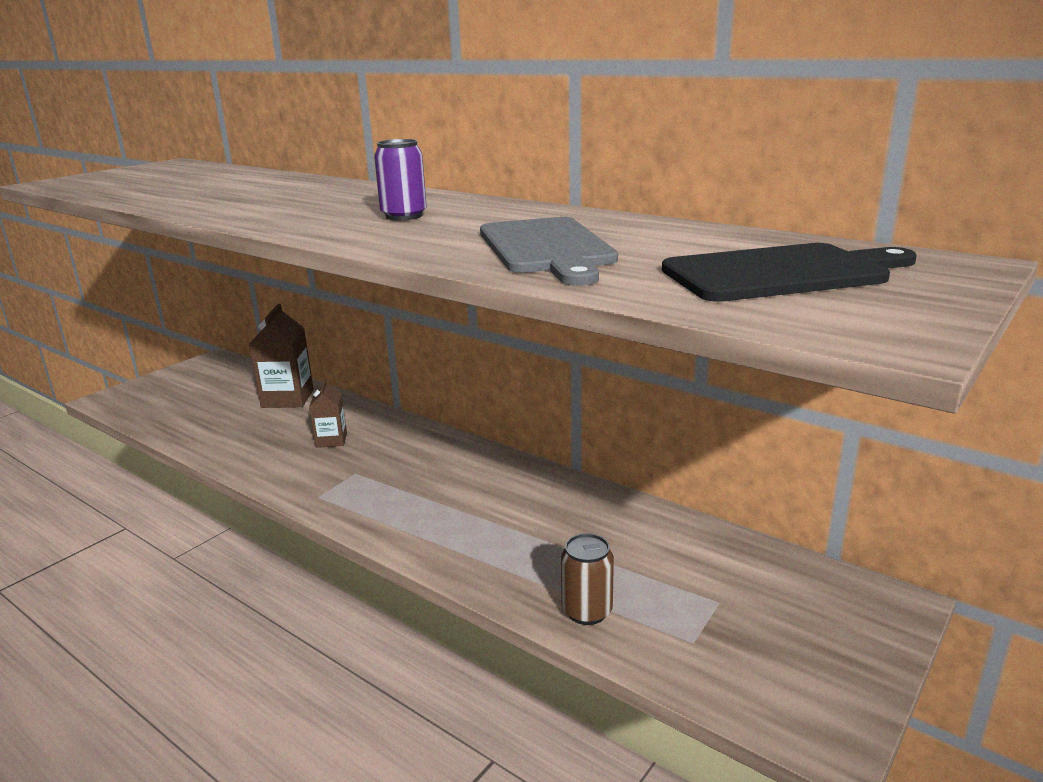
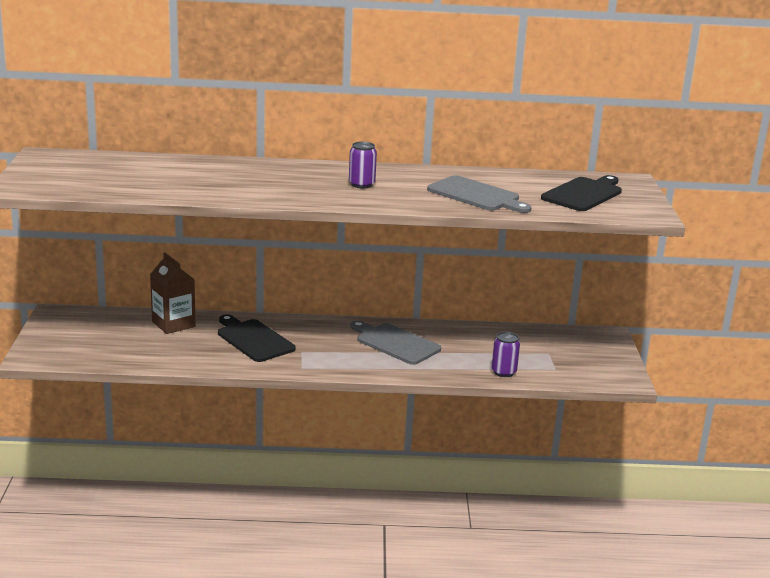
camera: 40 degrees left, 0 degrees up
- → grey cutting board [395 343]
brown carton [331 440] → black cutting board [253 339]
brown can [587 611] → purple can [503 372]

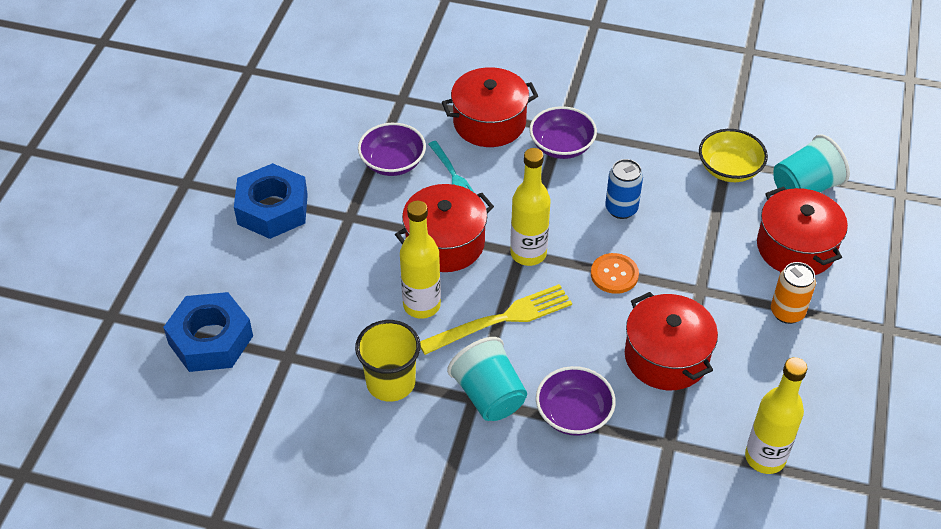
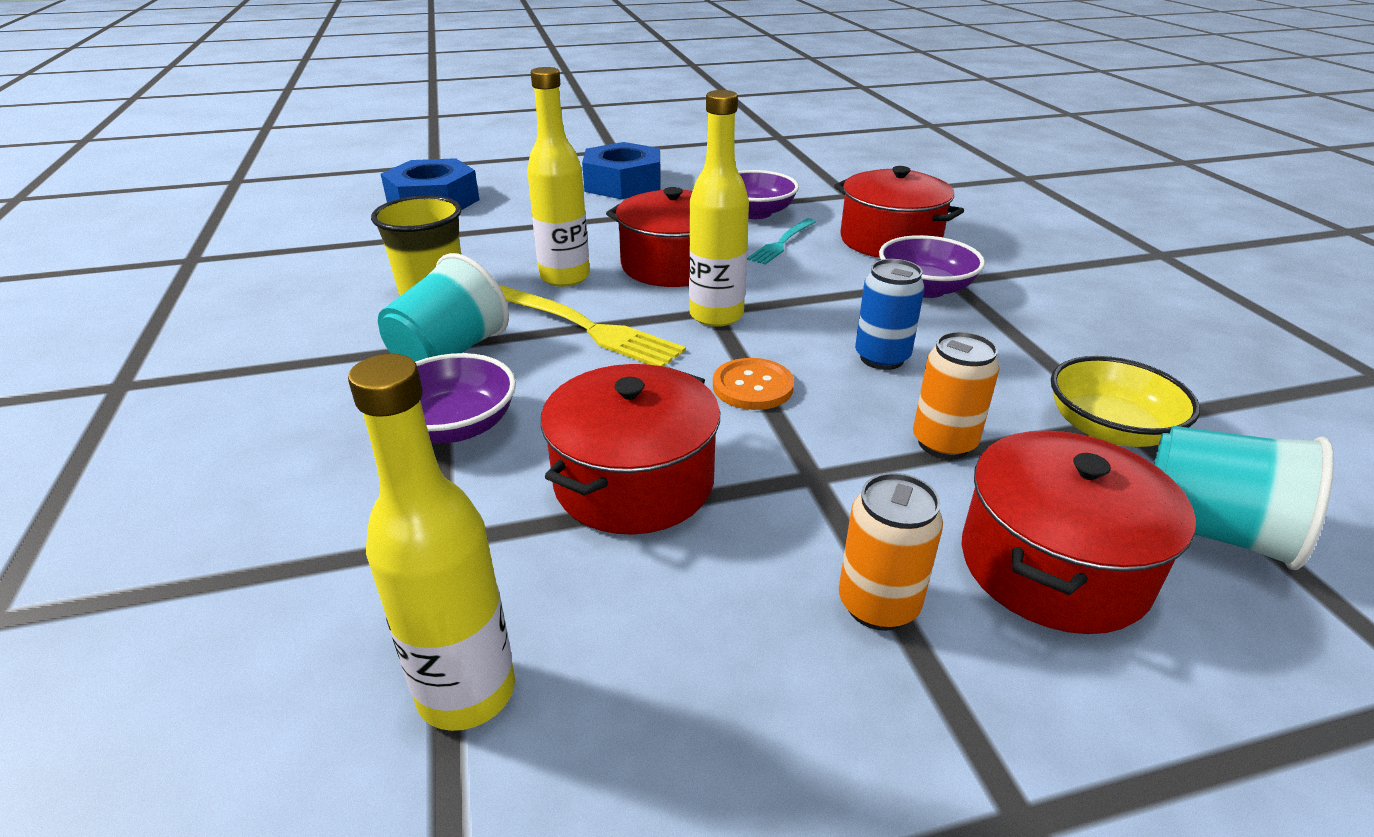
camera: 60 degrees right, 15 degrees down
- → orange can [943 443]

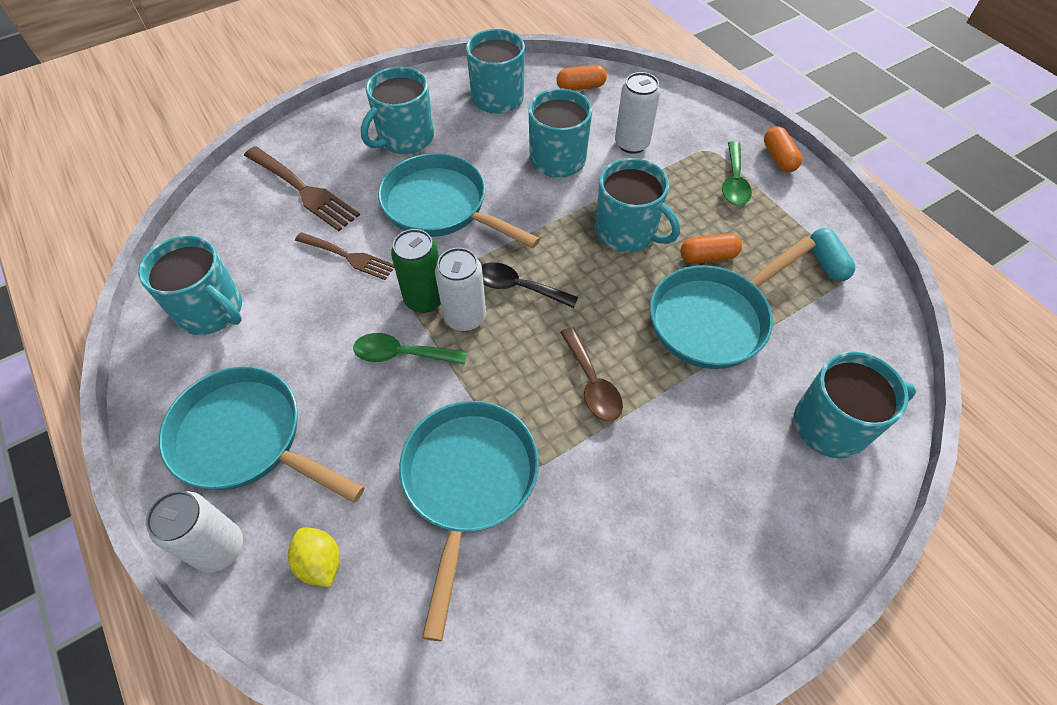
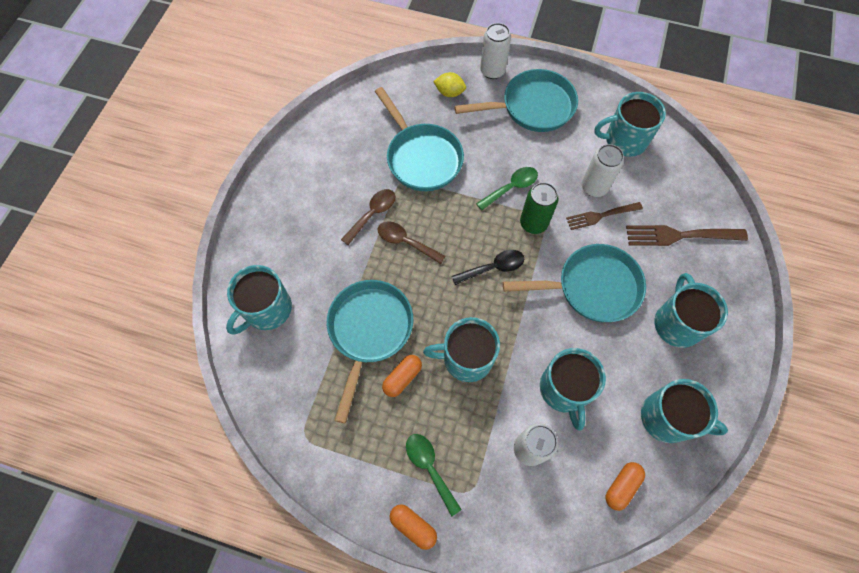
camera: 140 degrees right, 10 degrees up
turquoise capsule [826 262] → -
- → brown spoon [372 214]
white can [465 317] → white can [594 187], move

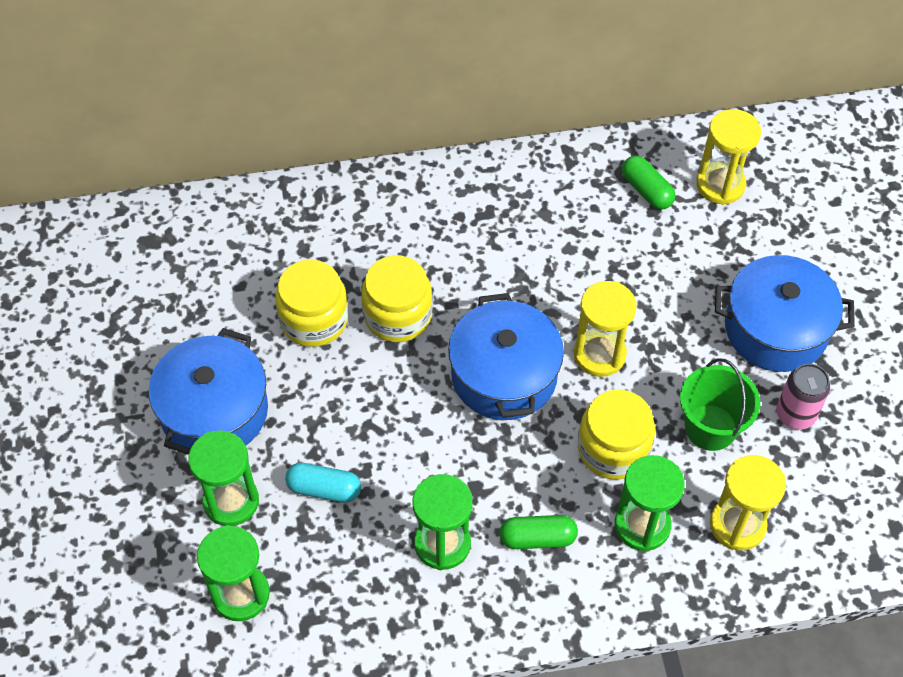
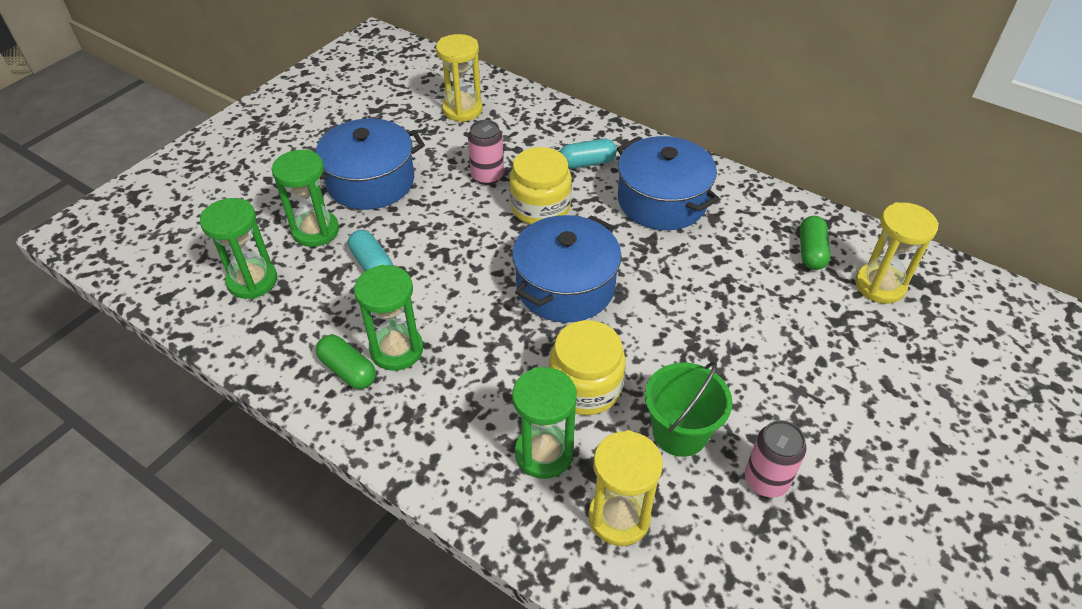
camera: 45 degrees right, 10 degrees down
- → turquoise capsule [587 163]
green capsule [537 538] → green capsule [348 370], move
yellow hourglass [599 354] → yellow hourglass [462 110], move
blue pot [776 329] → blue pot [662 201], move
yellow jar [314 319] → pink can [487 176]

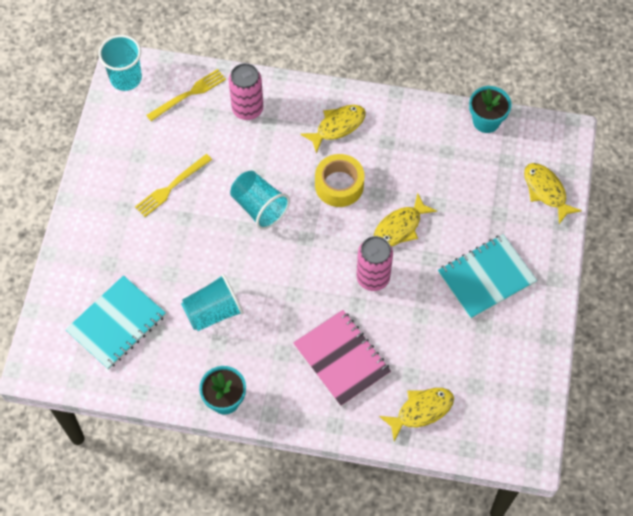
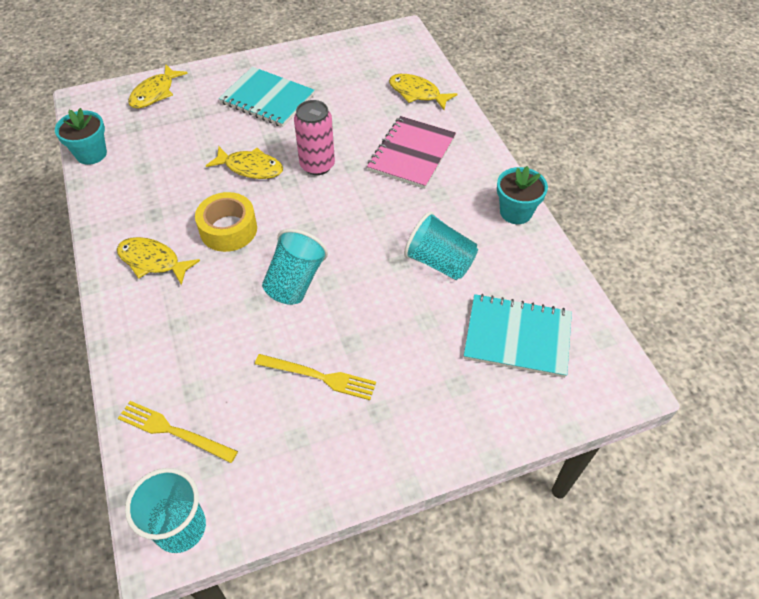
camera: 120 degrees left, 10 degrees down
pink can [247 109] → -

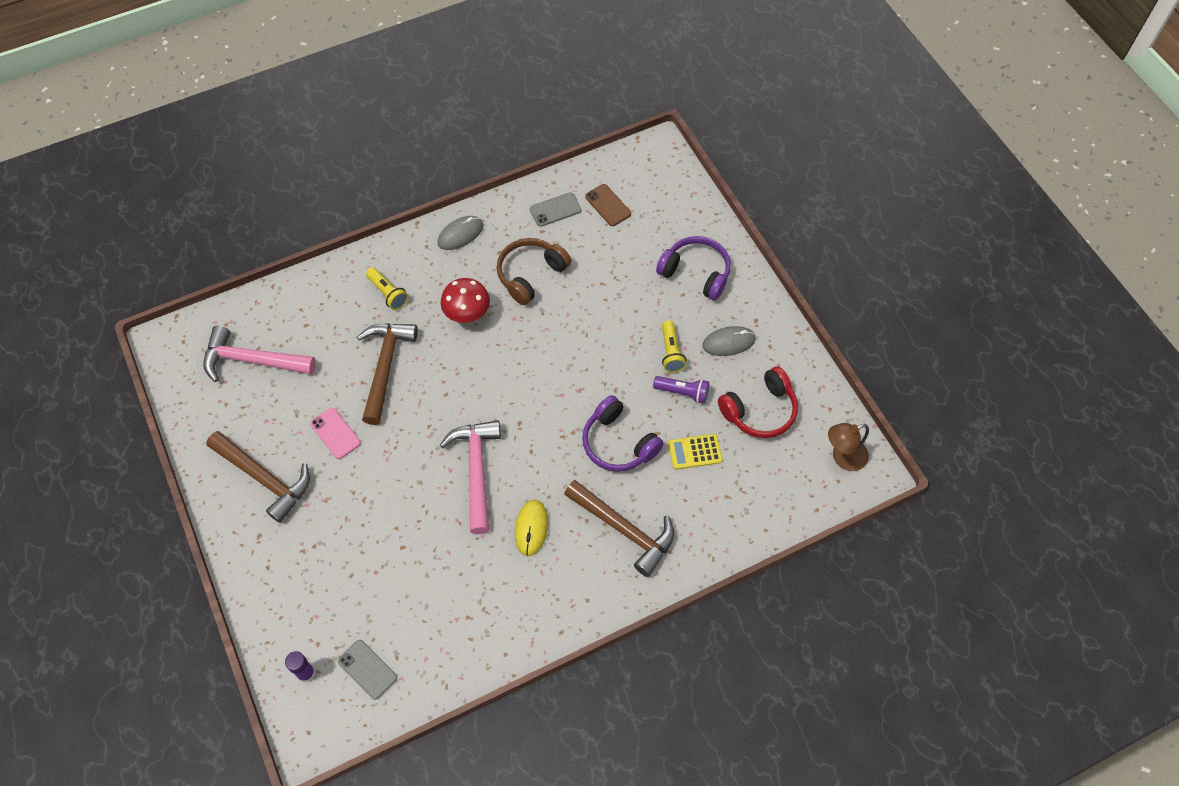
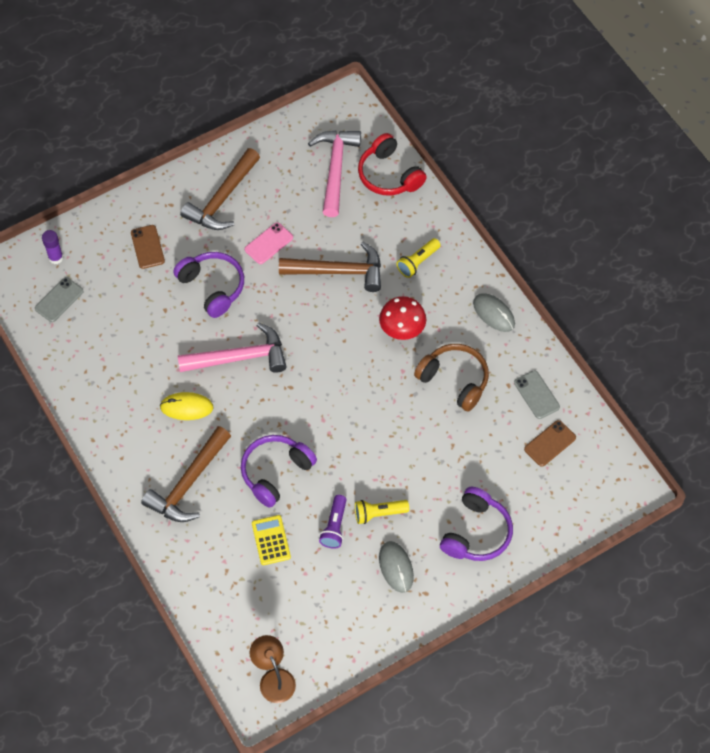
camera: 85 degrees right, 0 degrees up
- → brown phone [147 247]
- → purple headphones [212 287]
red headphones [760 410] → red headphones [389 175], move

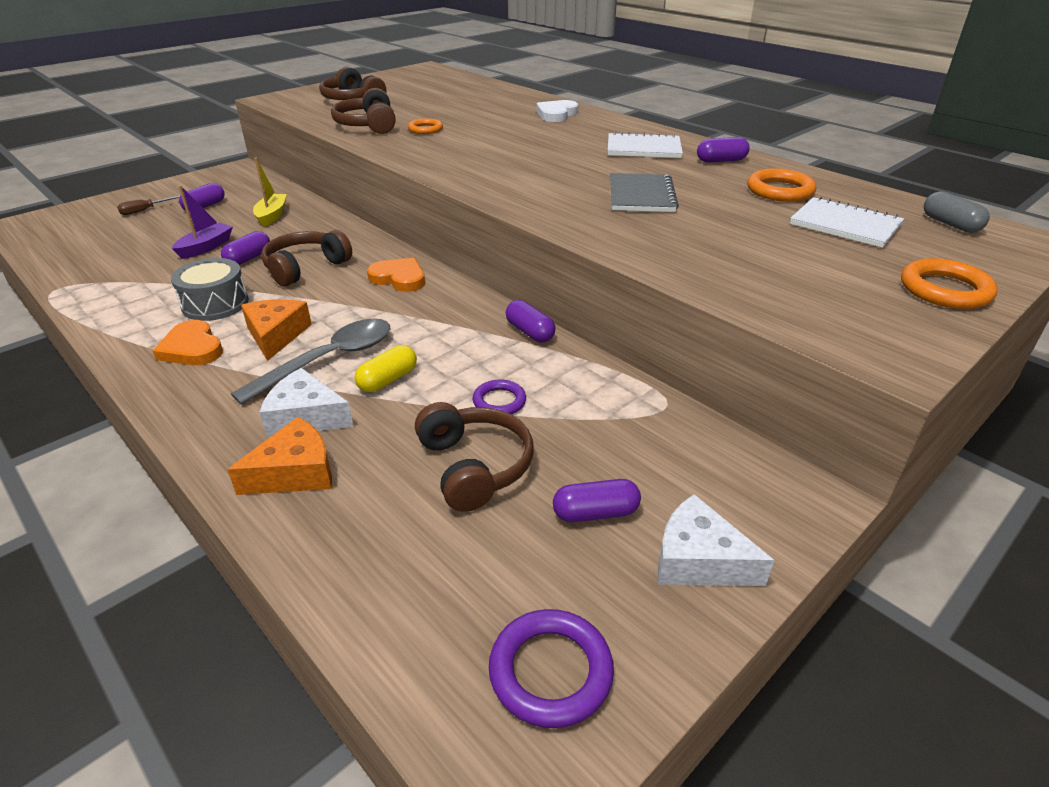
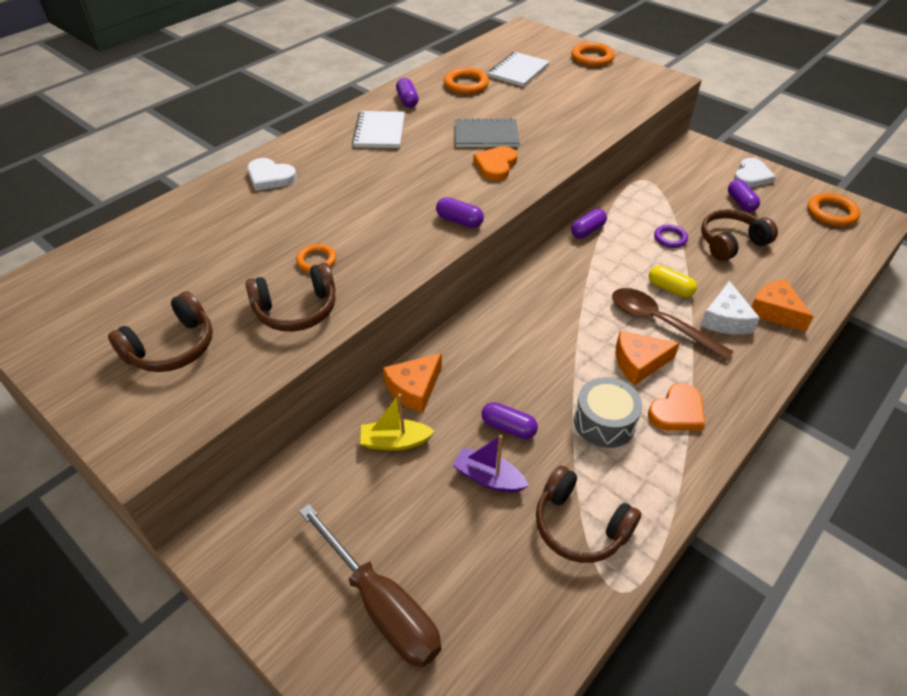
camera: 95 degrees left, 10 degrees up
grey capsule [950 224] → -
- → orange cheese [414 388]
purple capsule [204 206] → purple capsule [459 221], move
brown headphones [305 268] → brown headphones [580 525], move
orange heart [399 278] → orange heart [496 166], move
white cheese [699 560] → white heart [751 176]
grey spoon [329 360] → brown spoon [659 323]
purple ring [550 671] → orange ring [831 213]
brown screwdriver [144 211] → brown screwdriver [382 606], x2.36

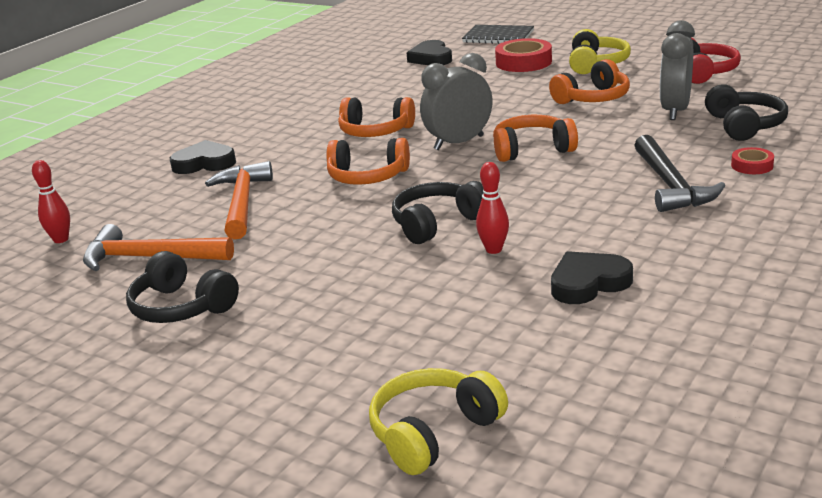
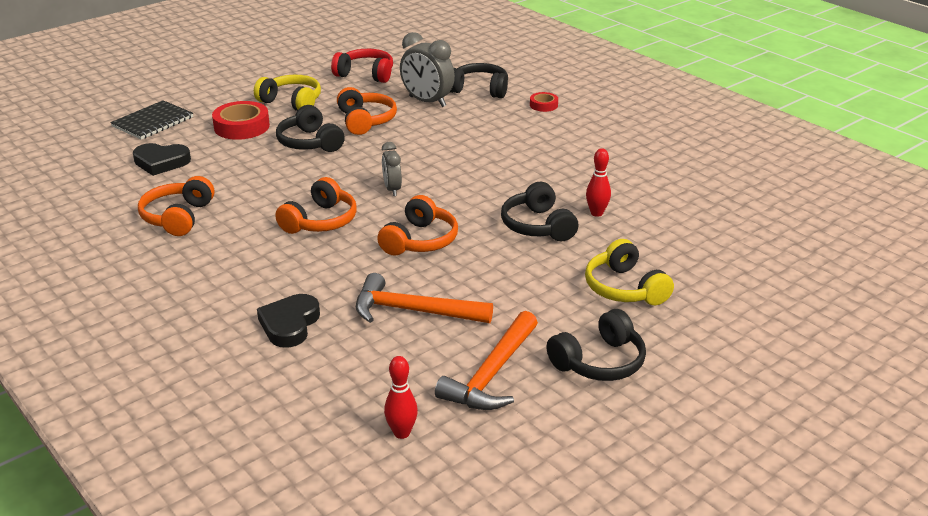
camera: 75 degrees left, 5 degrees up
black heart [588 283] → -
black hammer [670 185] → -
- → black headphones [310 142]
yellow headphones [433 432] → yellow headphones [624 288], move
orange headphones [532 150] → orange headphones [178 217], move
grey clock [459 143] → grey clock [392 189], x0.59

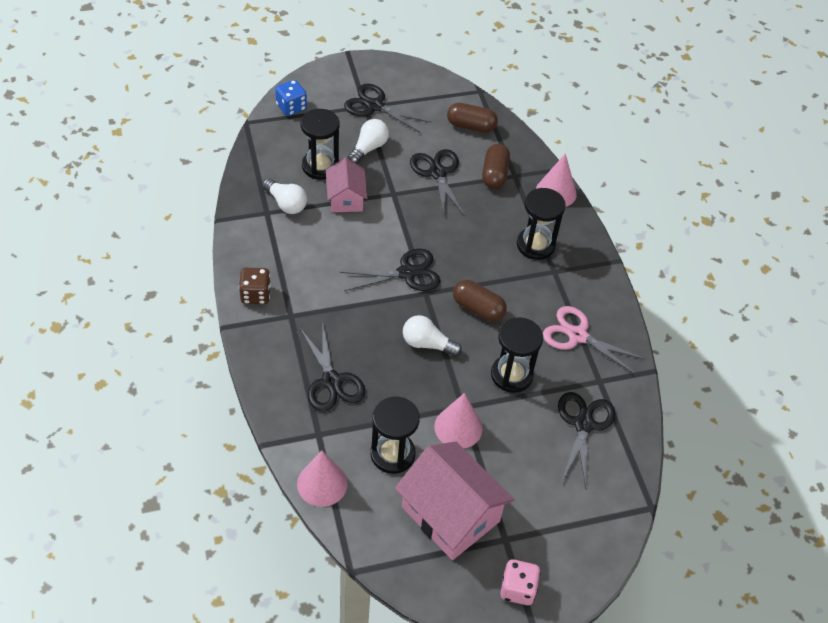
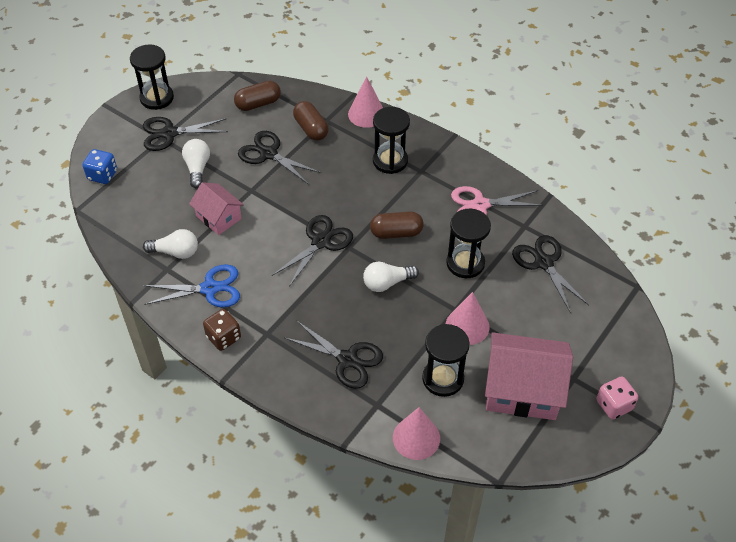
camera: 35 degrees left, 0 degrees up
- → blue scissors [209 288]
black hourglass [320 166] → black hourglass [157 98], move

